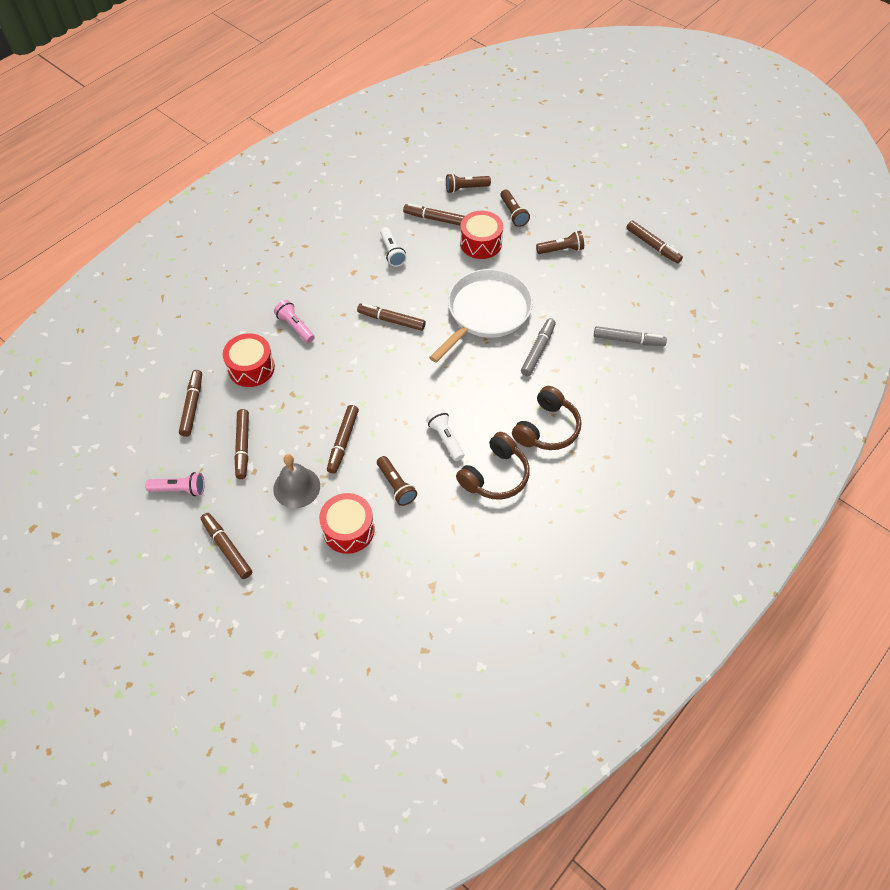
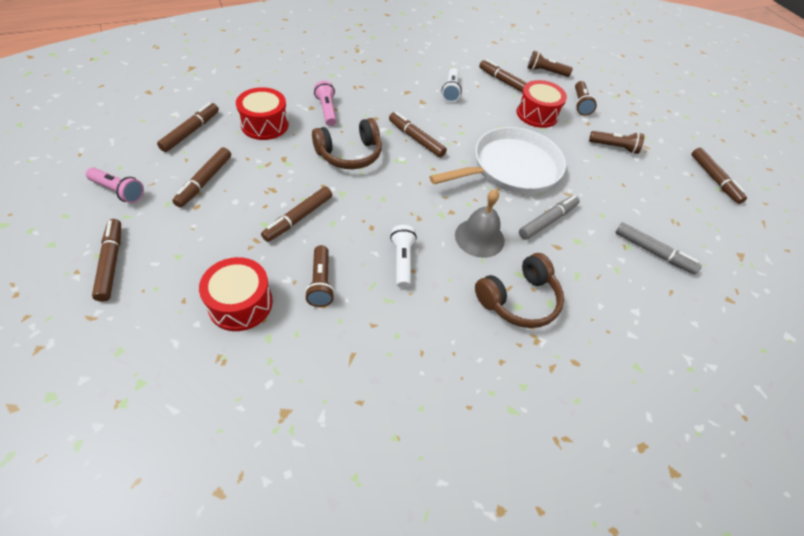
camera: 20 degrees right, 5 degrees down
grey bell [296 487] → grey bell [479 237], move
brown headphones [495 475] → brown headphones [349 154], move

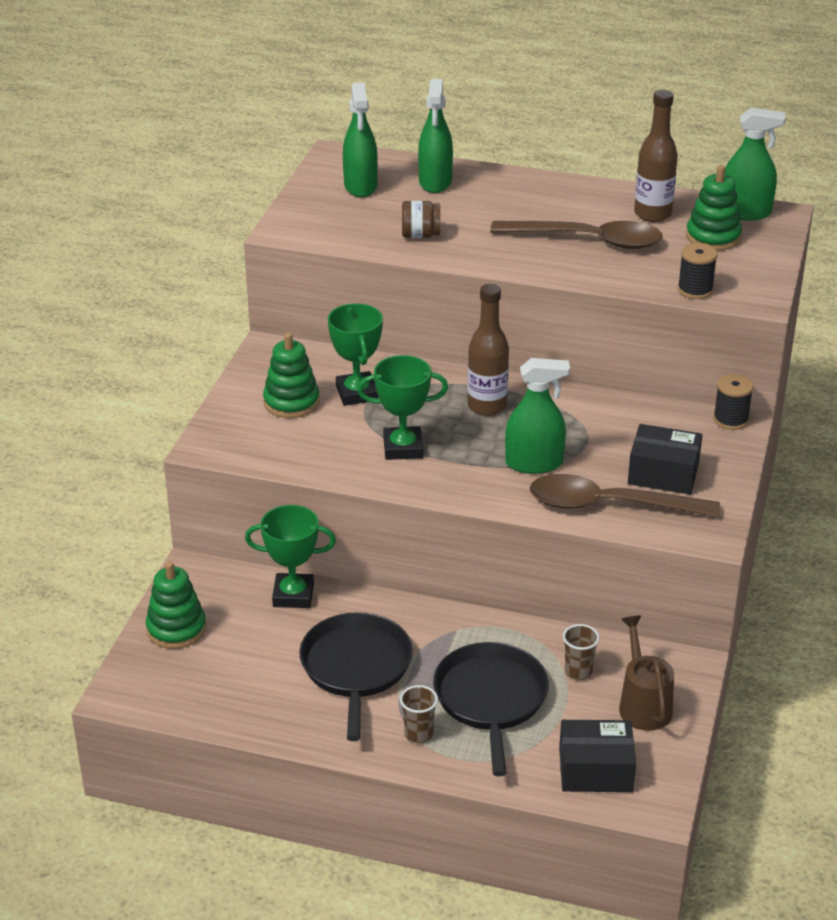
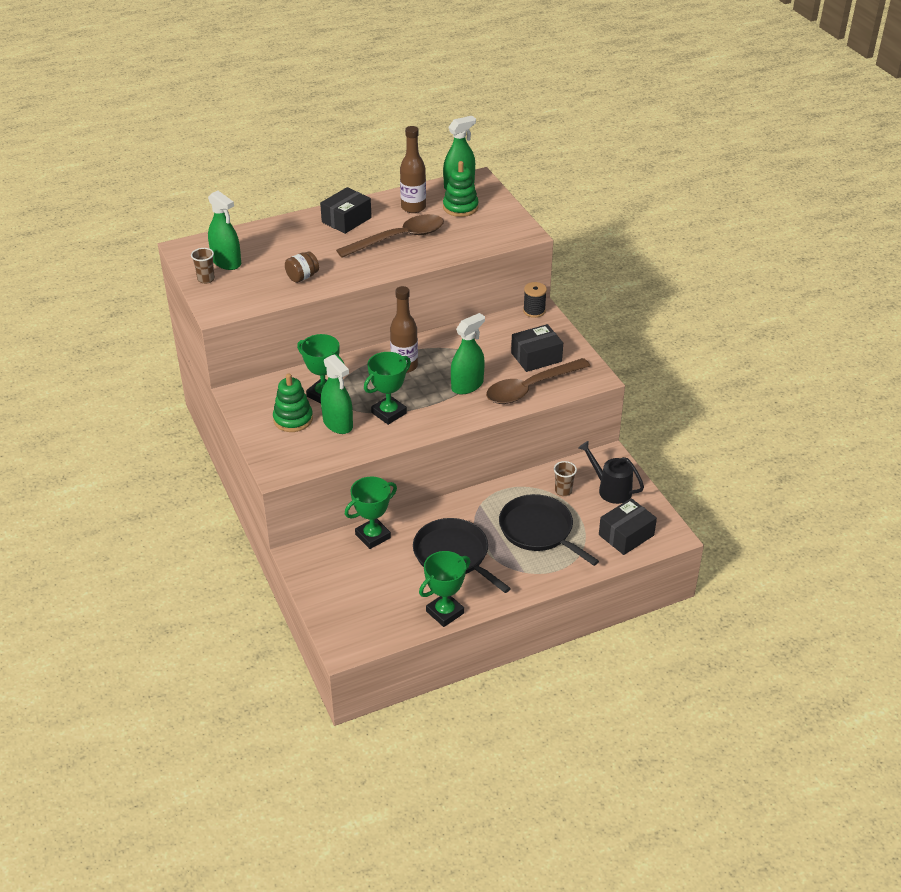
camera: 40 degrees left, 5 degrees up
green stacking toy [176 629] → -
black spool [695 290] → -
- → black box [346 220]
- → green trophy [445 612]
brown cup [418 734] → brown cup [206 279], move
green spray bottle [435 182] → green spray bottle [338 423], move
brown watering can [643 704] → black watering can [610 489]

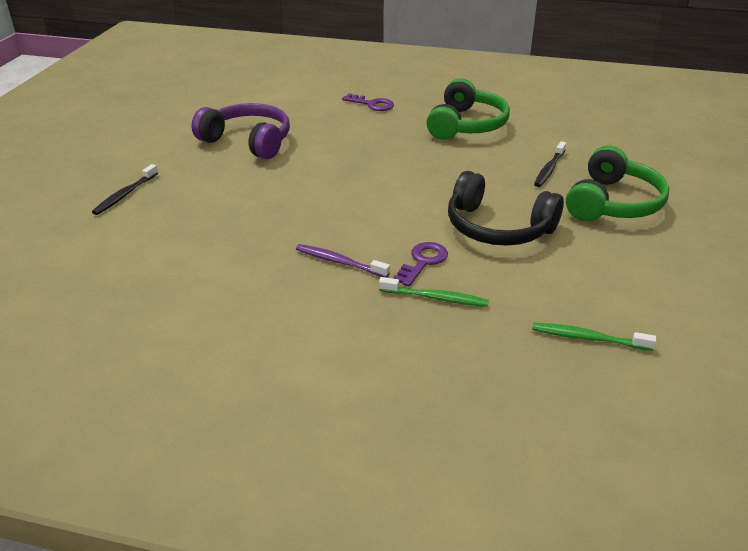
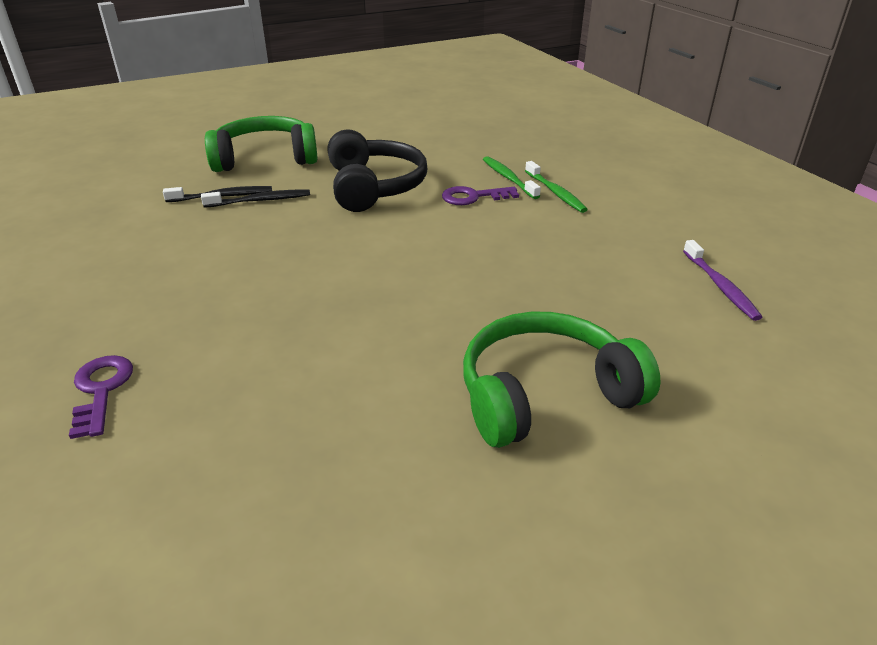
camera: 130 degrees left, 0 degrees up
purple headphones [248 141] → -
black toothbrush [125 194] → black toothbrush [260 200], move
purple toothbrush [339 262] → purple toothbrush [720 286], move
green headphones [466 125] → green headphones [545 395], move
green toothbrush [588 338] → green toothbrush [555 192], move

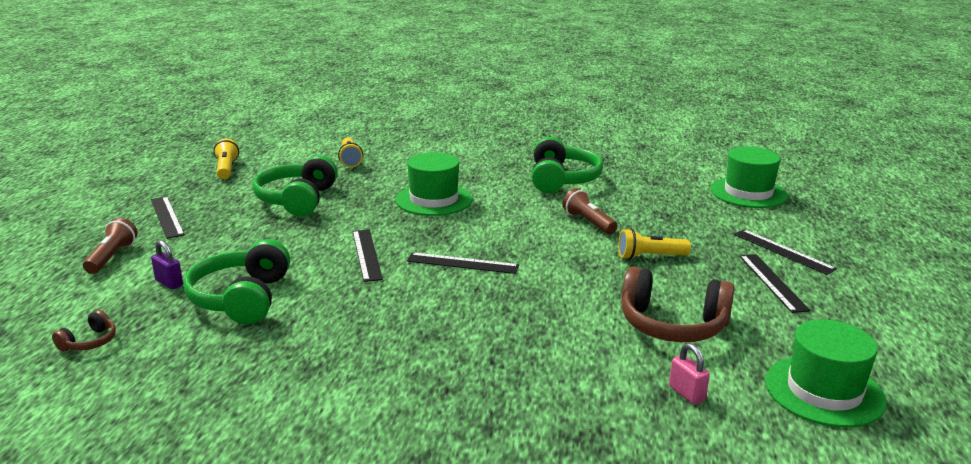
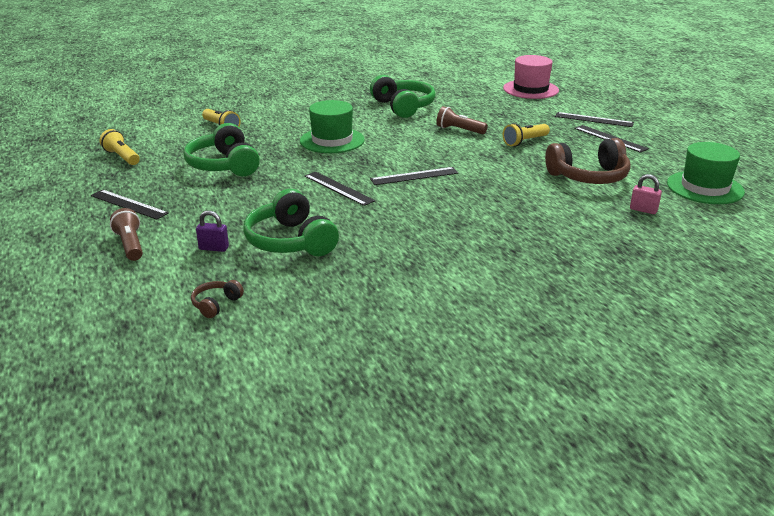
camera: 30 degrees left, 5 degrees up
green hat [748 192] → pink hat [530 89]
brown headphones [89 342] → brown headphones [216 304], 150 degrees counterclockwise

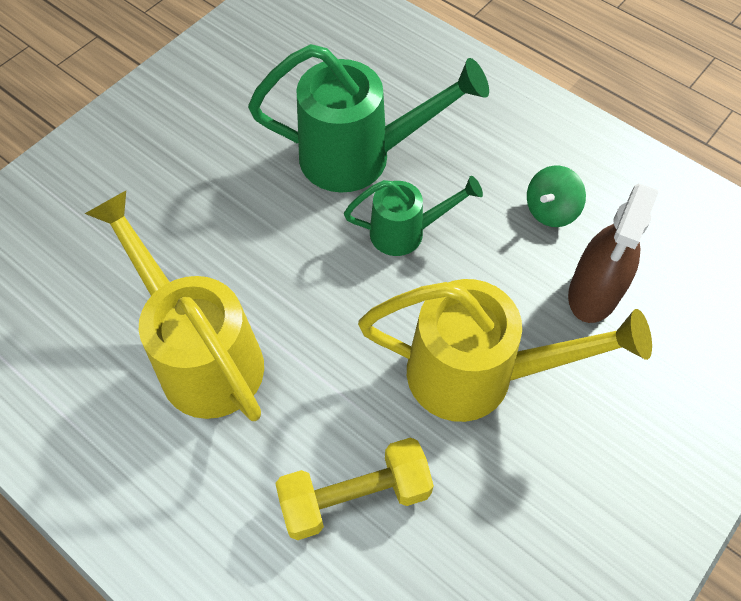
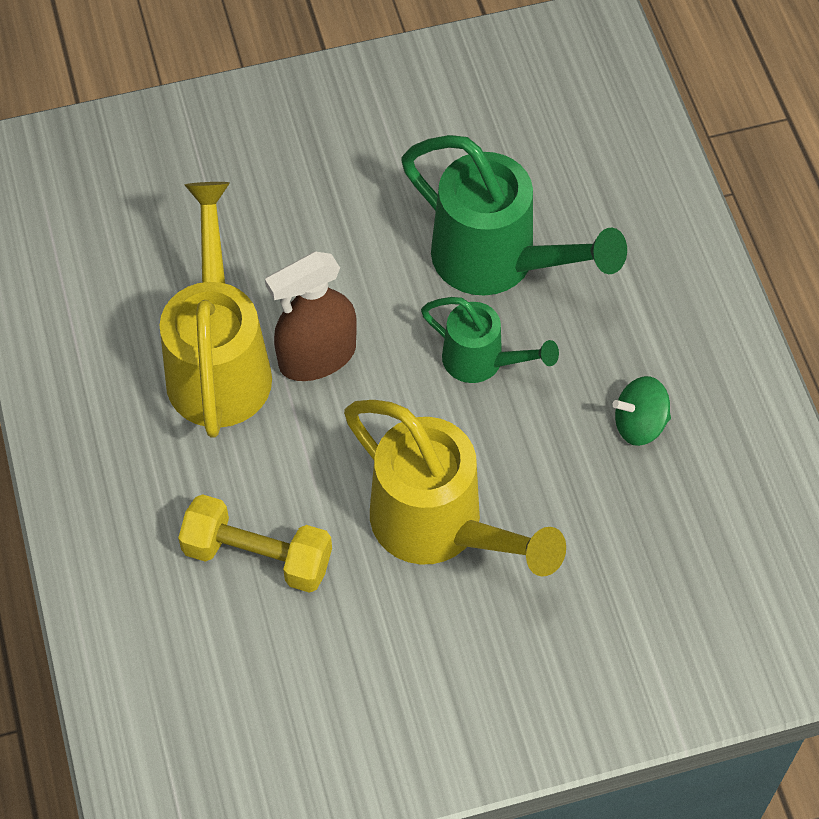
camera: 35 degrees right, 0 degrees up
brown spray bottle [594 293] → brown spray bottle [317 357], move

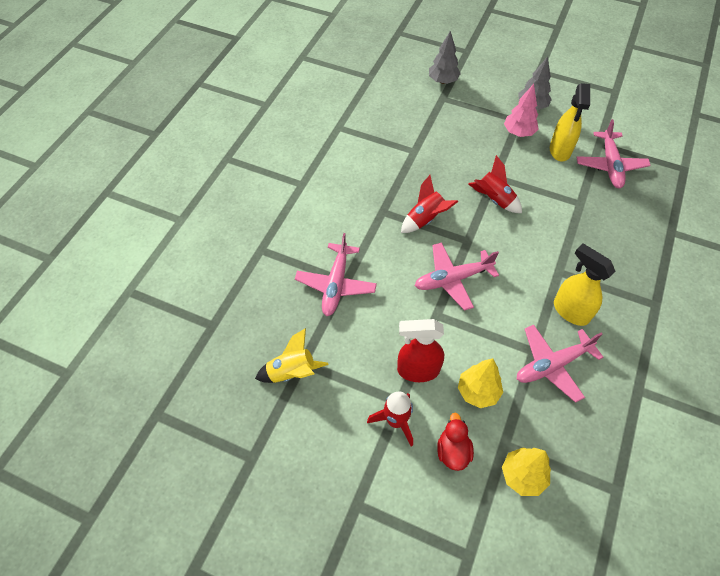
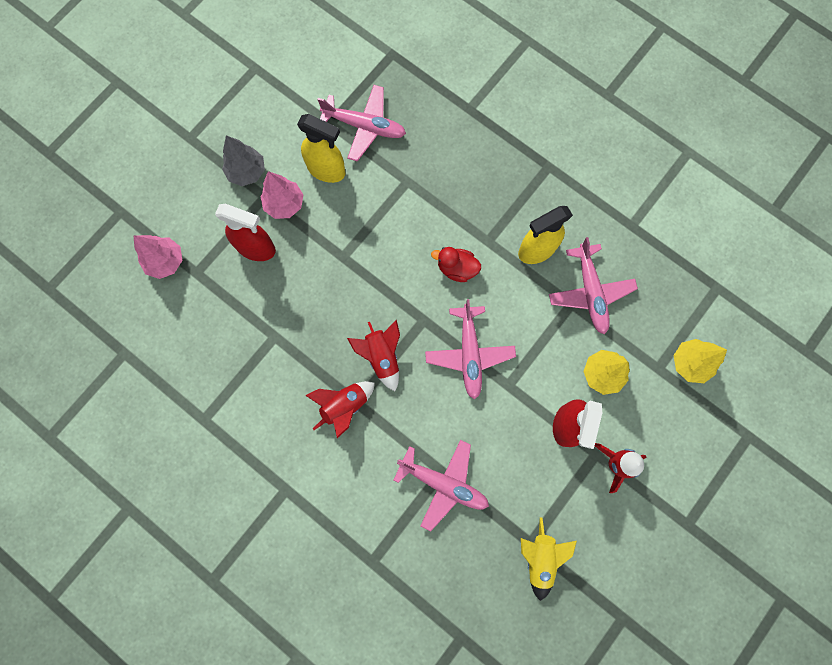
camera: 75 degrees left, 20 degrees up
- → red spray bottle [256 248]
red duck [453 451] → red duck [456 268], move
red rocket [494 199] → red rocket [344 406], move
grey tree [443 81] → pink tree [165 261]

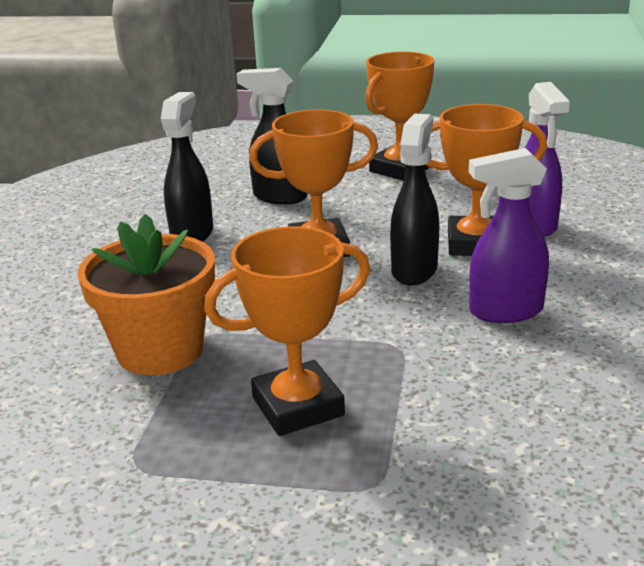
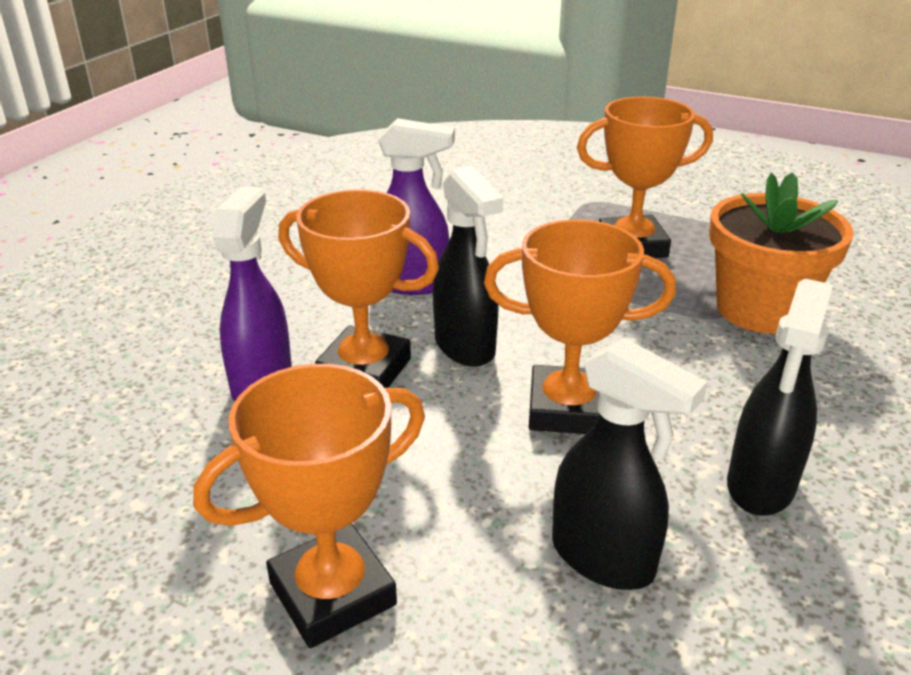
camera: 165 degrees left, 5 degrees up
black spray bottle [414 270] → black spray bottle [465 347], 60 degrees counterclockwise

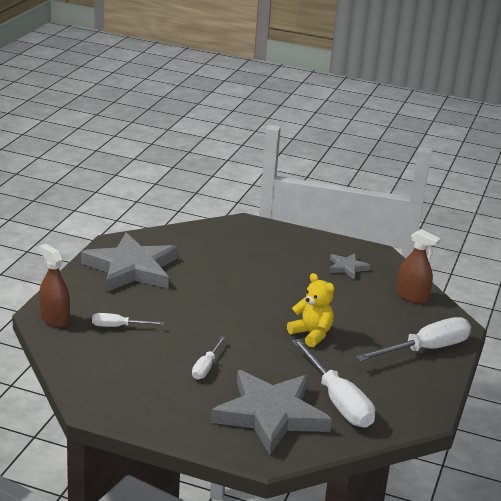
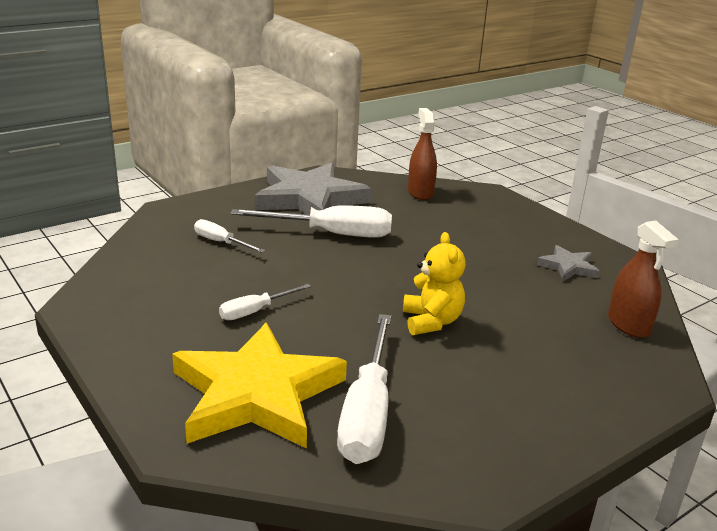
camera: 35 degrees right, 0 degrees up
brown spray bottle [55 319] → brown spray bottle [420 192], move
white screwdriver [425 349] → white screwdriver [331 234], move
grey star [270 415] → yellow star [256 393]

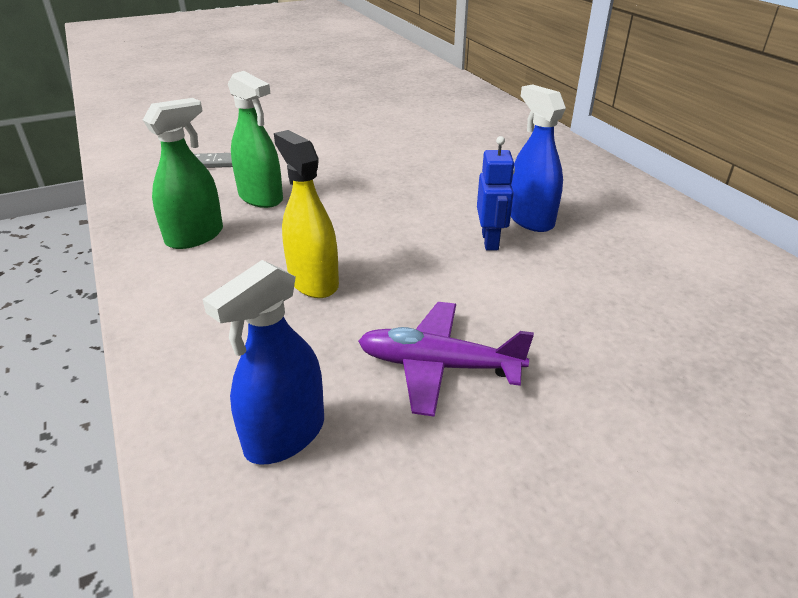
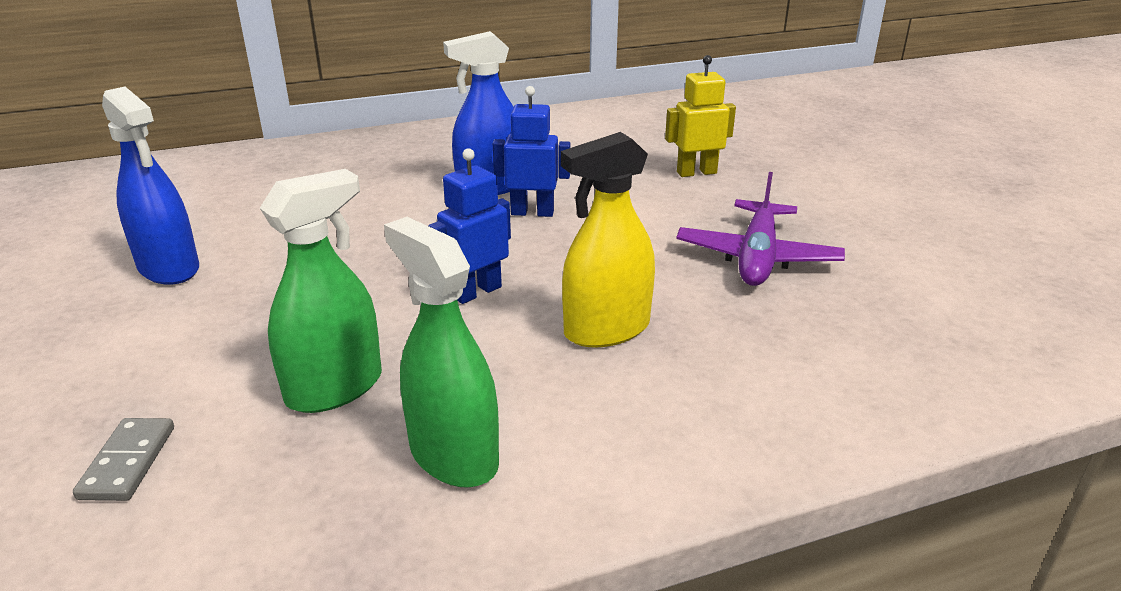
camera: 85 degrees left, 5 degrees down
- → blue robot [476 292]
- → yellow robot [696 172]
blue spray bottle [285 435] → blue spray bottle [169 268], move

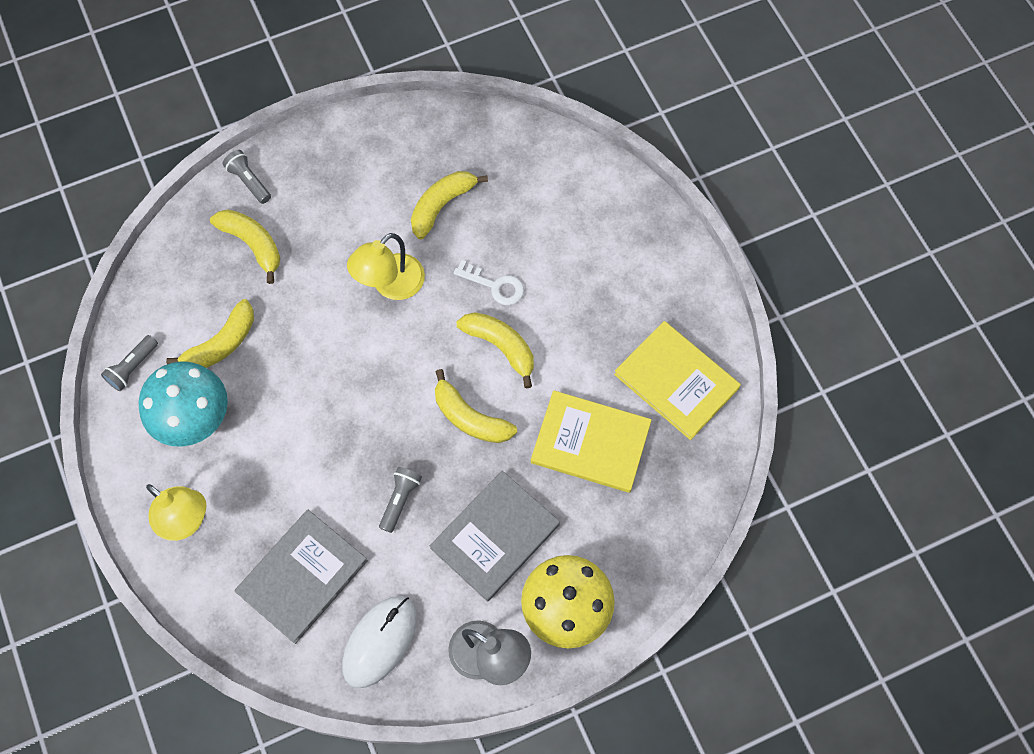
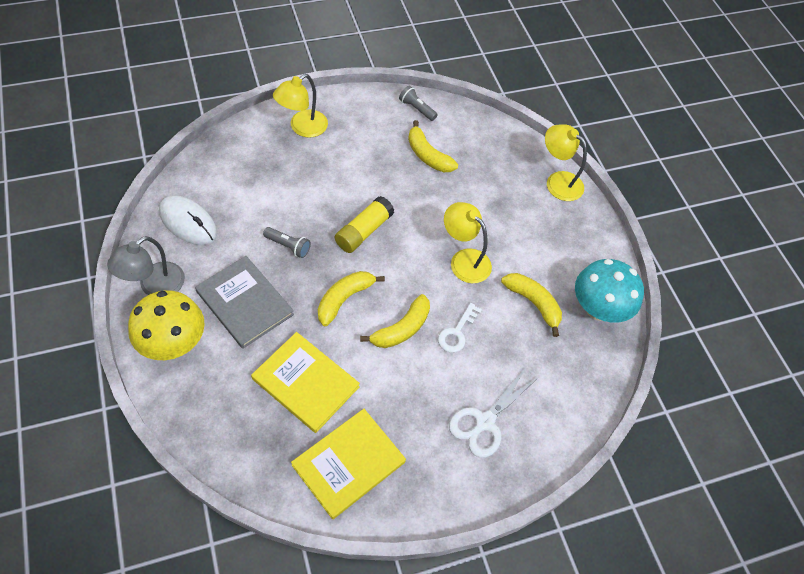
camera: 90 degrees right, 10 degrees down
yellow banana [253 244] → -
grey book [302 576] → -
- → yellow glue stick [364 231]
- → white scissors [485 422]
turquoise mushroom [194 419] → turquoise mushroom [598 309], move
grey flashlight [249 181] → yellow lamp [558 181]
yellow book [590 443] → yellow book [305 383], 75 degrees counterclockwise

